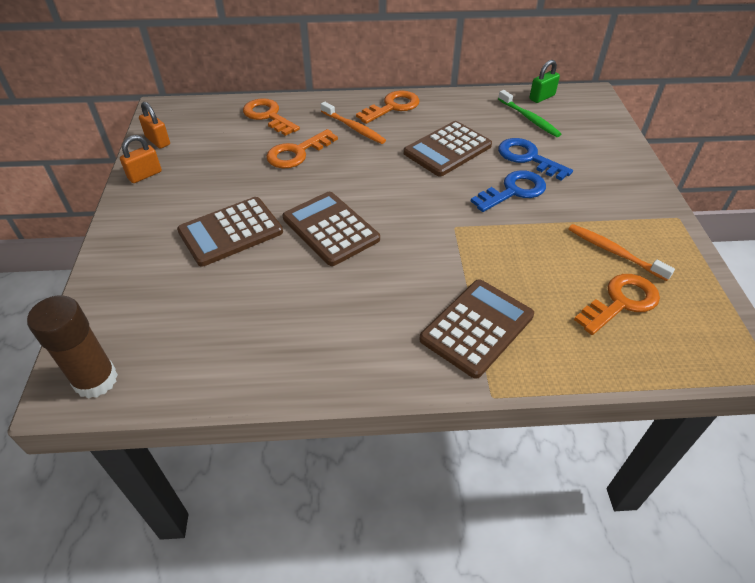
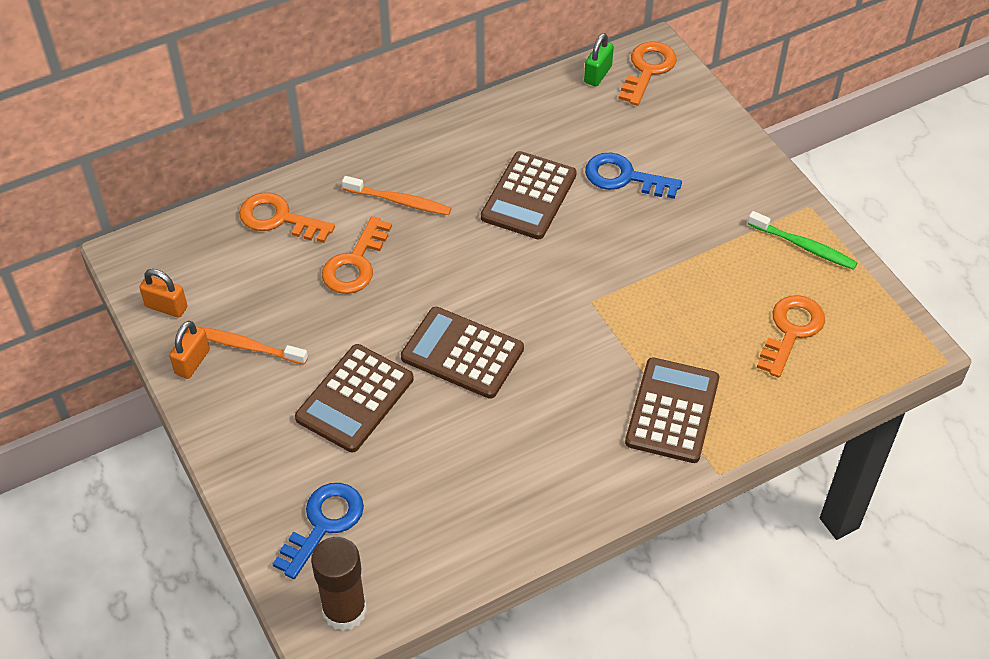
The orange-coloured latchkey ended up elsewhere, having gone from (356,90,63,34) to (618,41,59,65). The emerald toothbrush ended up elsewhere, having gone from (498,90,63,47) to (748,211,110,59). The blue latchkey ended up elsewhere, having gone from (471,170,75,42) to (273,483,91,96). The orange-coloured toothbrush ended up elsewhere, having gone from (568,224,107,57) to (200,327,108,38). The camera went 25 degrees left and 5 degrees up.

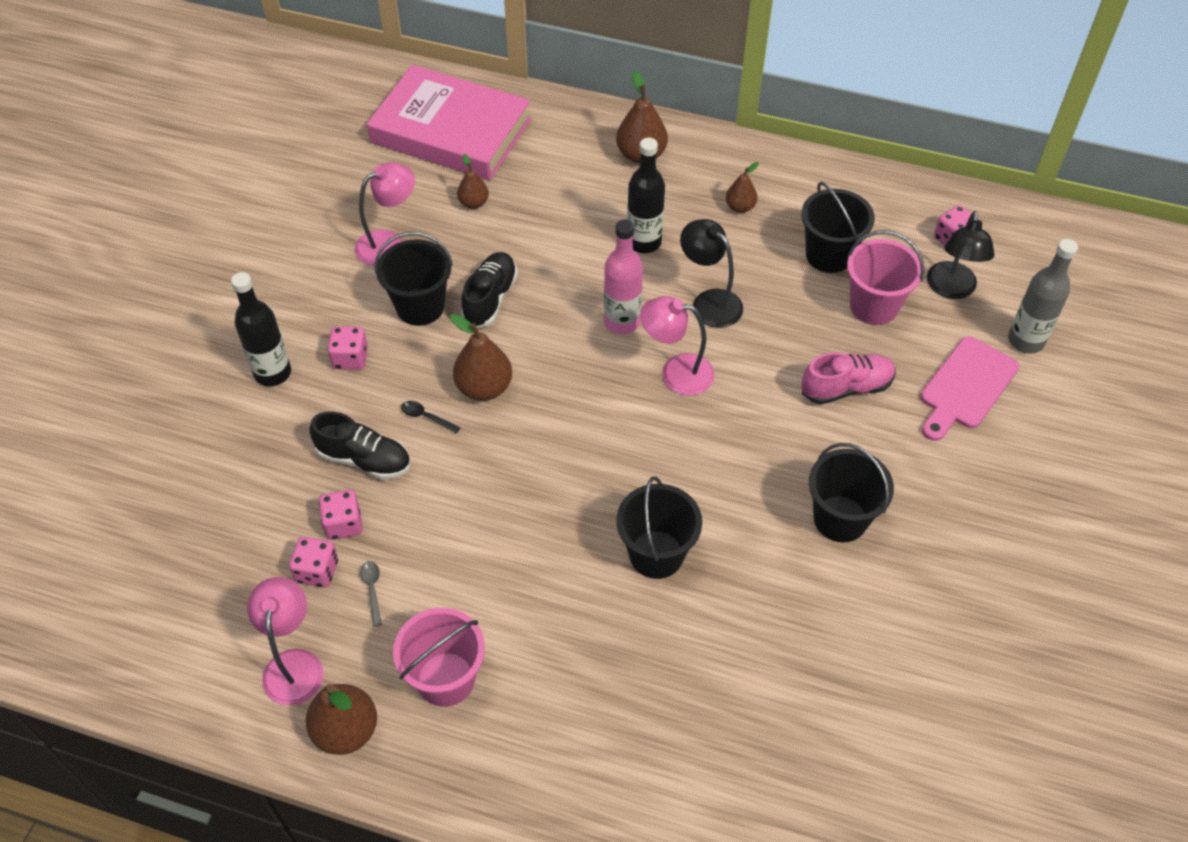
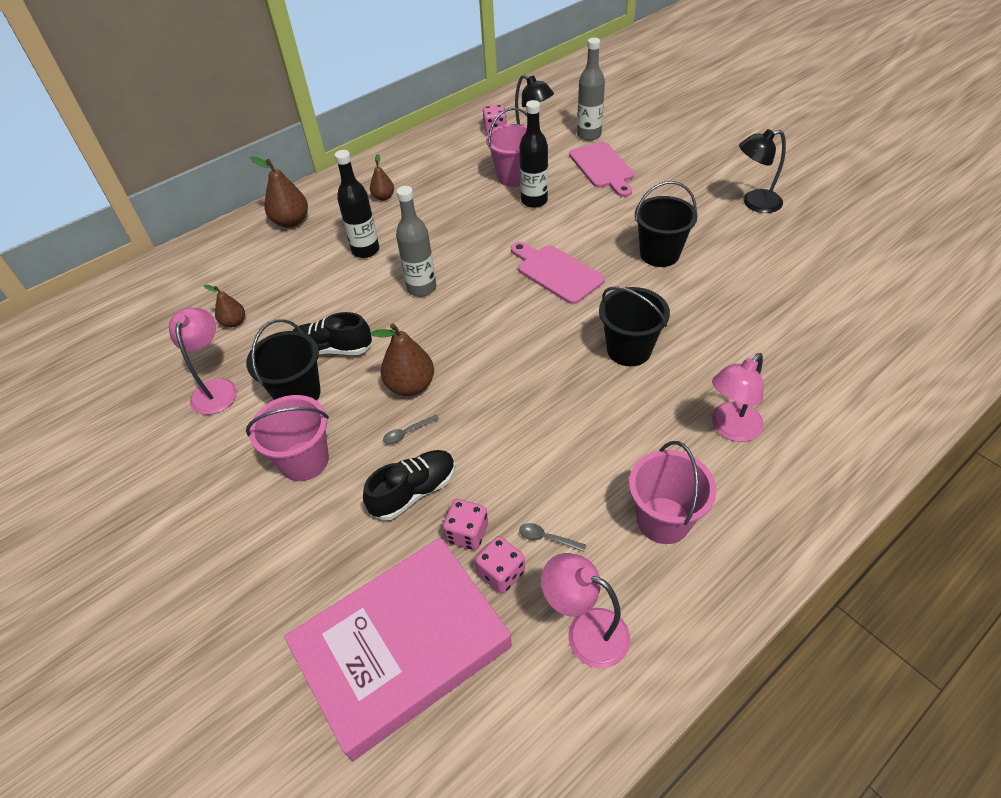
The rose-pink book ended up elsewhere, having gone from (367,65,164,116) to (284,538,228,223). The second view lost the ebony pail at (801,182,74,91). What was the rose-pink flask at (604,219,39,115) turned into the grey flask at (396,186,40,111). The ebony lamp ended up elsewhere, having gone from (680,219,63,109) to (739,129,47,84). The ebony lace-up shoe at (461,252,57,76) ended up facing another way, 45 degrees counterclockwise from before. The ebony flask ended up elsewhere, having gone from (231,272,60,114) to (519,100,29,108). The rose-pink lamp ended up elsewhere, having gone from (640,296,74,100) to (712,353,52,89). Where the rose-pink dice stood at (327,326,41,44), the rose-pink pail came to stand at (246,395,83,86). The second view lost the rose-pink lace-up shoe at (801,352,95,53). What was the ebony tablespoon at (401,401,60,32) turned into the grey tablespoon at (383,415,56,29). The second view lost the dark brown pear fruit at (306,684,71,71). The second view gained the rose-pink chopping board at (511,242,94,62). The camera went 55 degrees left and 5 degrees down.

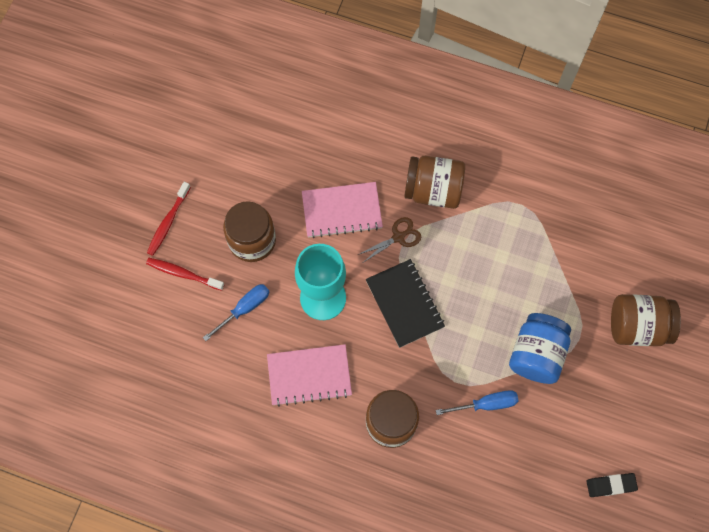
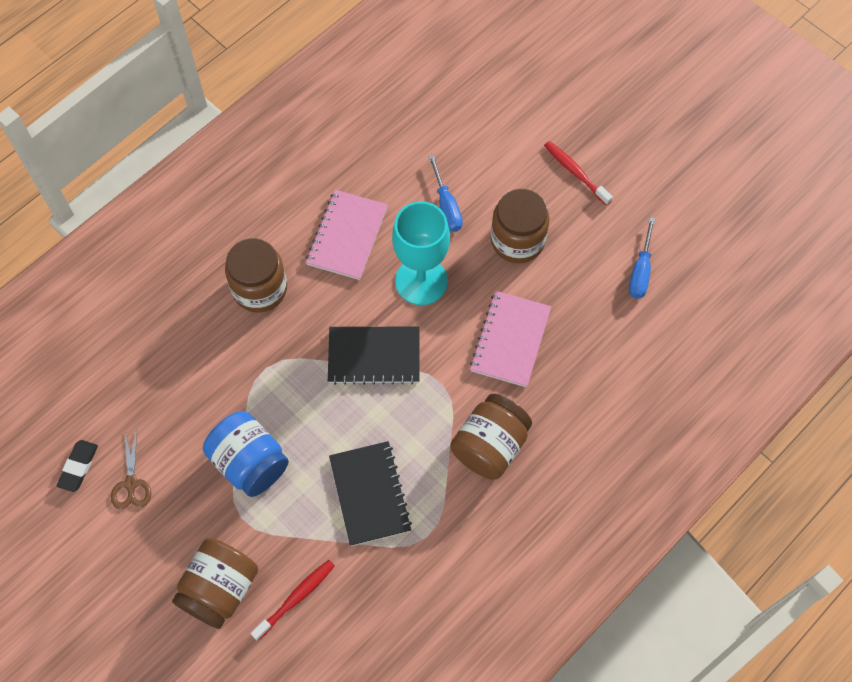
The dark brown shears ended up elsewhere, having gone from (358,217,63,45) to (111,429,40,80). The red toothbrush ended up elsewhere, having gone from (146,258,79,33) to (251,560,84,81). The blue screwdriver ended up elsewhere, having gone from (436,390,82,25) to (629,217,26,82). The second view gained the ebony notebook at (329,441,83,105). The camera went 115 degrees right and 5 degrees down.

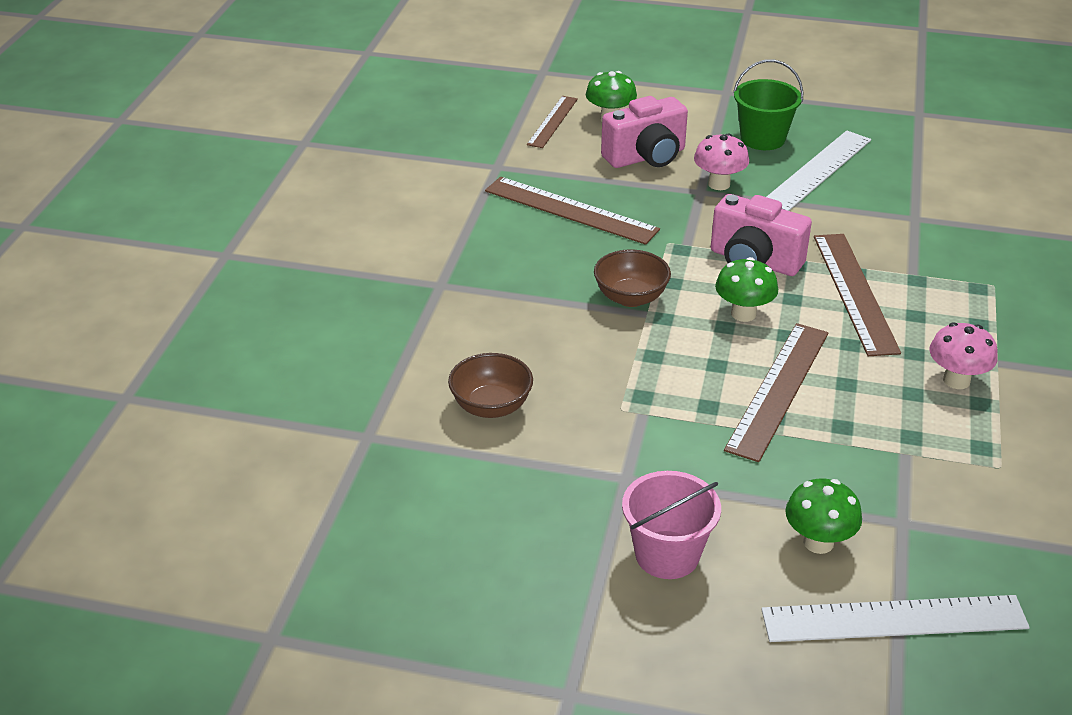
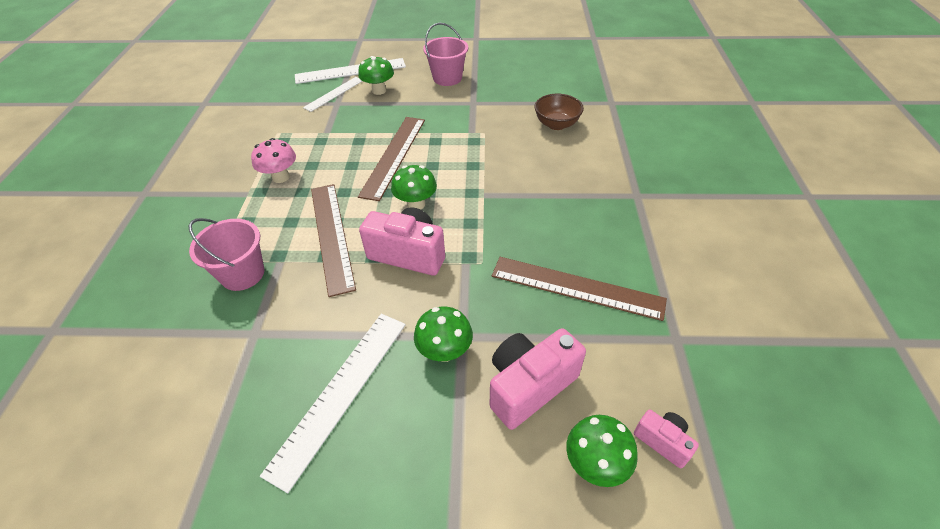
The second view lost the emerald pail at (733,59,70,91). Where the dark brown ruler stood at (527,96,51,52), the rose-pink photo camera came to stand at (634,410,65,58). What was the rose-pink toadstool at (694,133,55,57) turned into the emerald toadstool at (414,307,59,55). The second view lost the dark brown serving bowl at (594,249,77,58). The second view gained the pure white ruler at (303,77,59,35). The second view gained the rose-pink pail at (189,218,75,73). The camera went 170 degrees right and 10 degrees up.

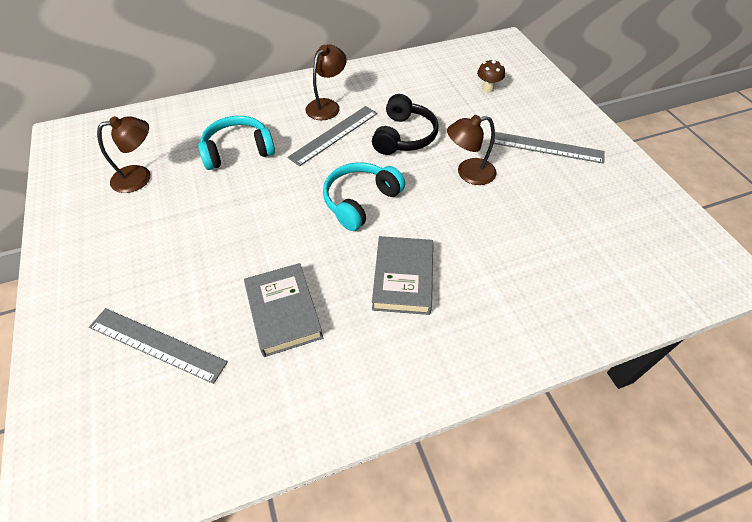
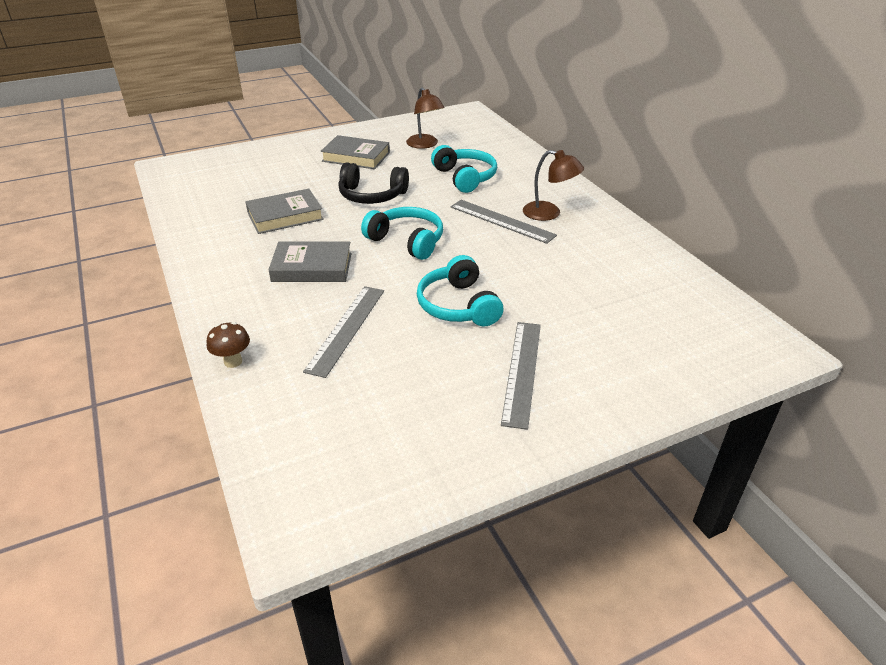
The dark brown toadstool ended up elsewhere, having gone from (477,59,28,33) to (207,322,43,46). The ebony headphones ended up elsewhere, having gone from (372,94,67,61) to (338,162,71,42). Where the dark brown lamp stood at (447,115,49,70), the aqua headphones came to stand at (417,255,86,72). The grey ruler ended up elsewhere, having gone from (89,308,139,76) to (303,286,81,92). The second view gained the grey book at (321,135,69,34). The camera went 85 degrees right and 15 degrees down.

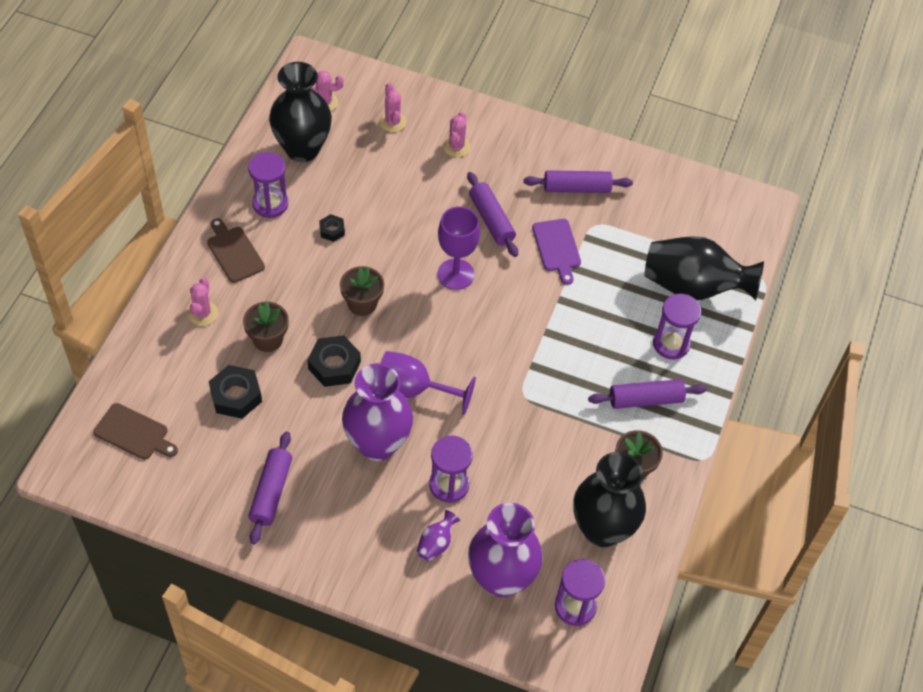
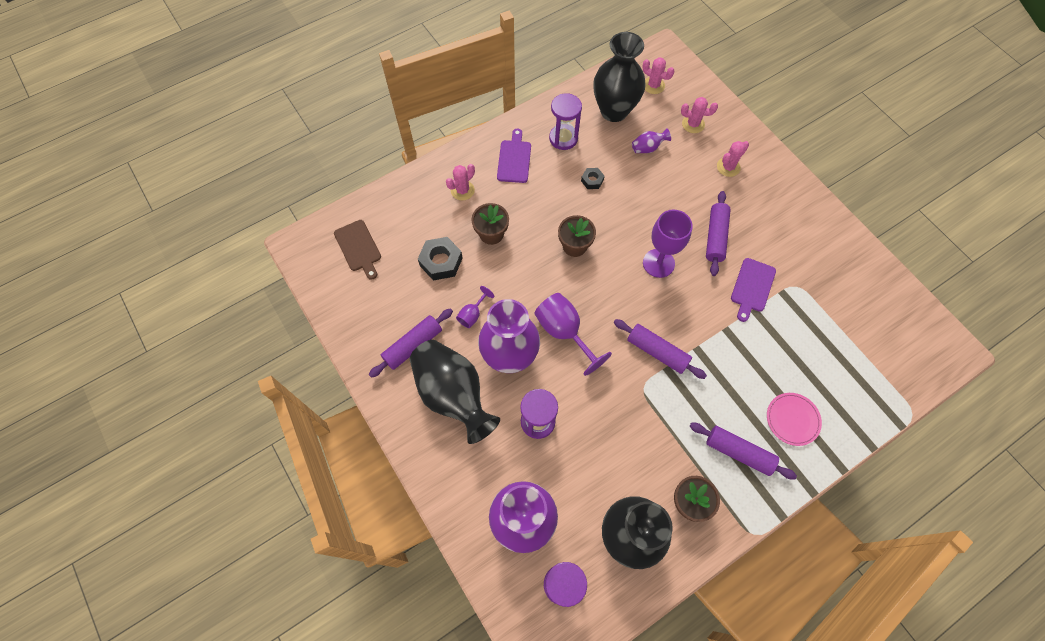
The rose-pink cactus at (379,83,27,49) ended up facing another way, 75 degrees clockwise from before. The violet pastry roller ended up elsewhere, having gone from (523,170,110,23) to (614,319,93,60). What was the dark brown chopping board at (207,218,58,65) turned into the violet chopping board at (497,129,34,54). The ebony vase ended up elsewhere, having gone from (645,236,119,64) to (410,340,90,104). Where the violet sand timer stood at (653,294,48,66), the rose-pink dinner plate came to stand at (767,393,55,53). The second view lost the ebony hexagon nut at (307,335,54,52). The violet vase ended up elsewhere, having gone from (416,510,44,52) to (632,128,39,25). The second view gained the violet wine glass at (456,286,38,42). The camera went 40 degrees right and 10 degrees up.

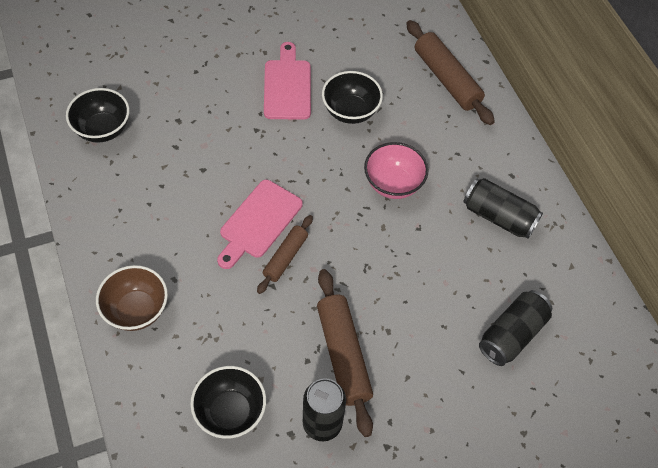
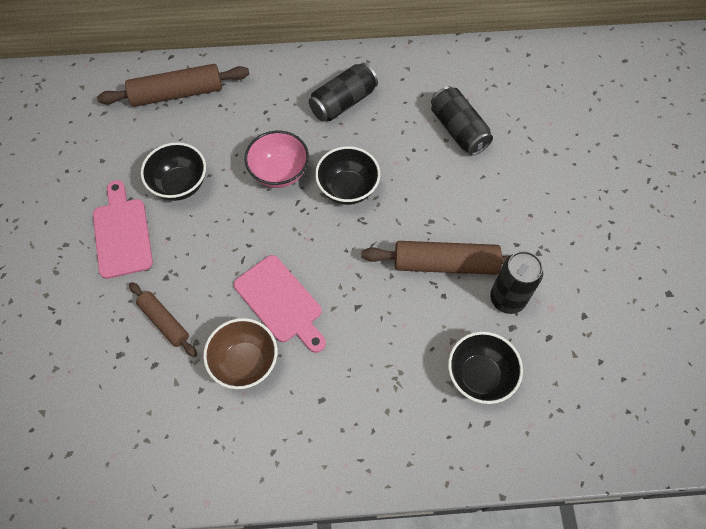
The rose-pink chopping board at (264,42,47,78) ended up facing another way, 60 degrees clockwise from before. The ebony serving bowl ended up elsewhere, having gone from (66,88,63,55) to (315,146,65,59). The dark brown pastry roller ended up elsewhere, having gone from (257,215,56,79) to (129,282,68,75). The dark brown serving bowl ended up elsewhere, having gone from (96,265,72,66) to (203,318,74,71). The camera went 70 degrees left and 5 degrees up.

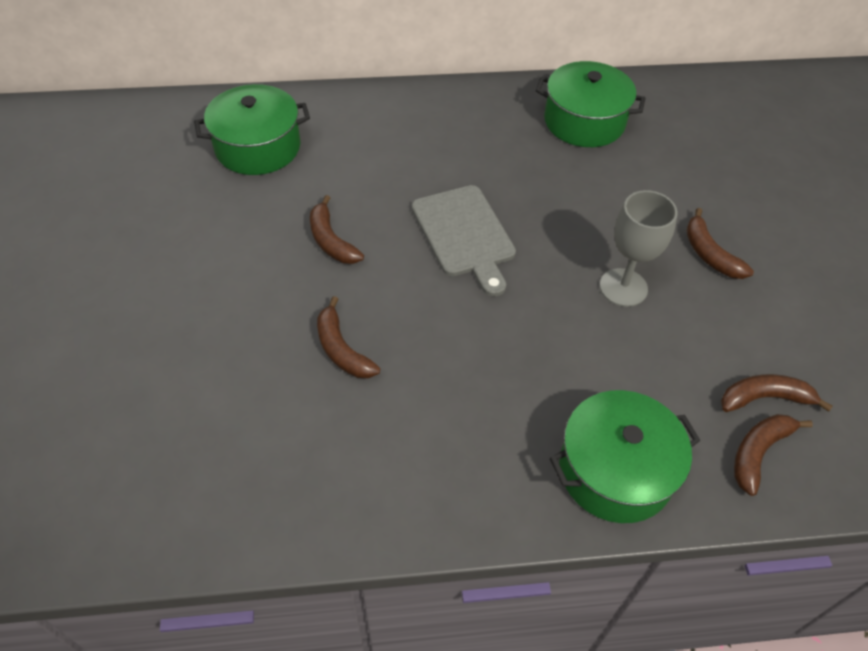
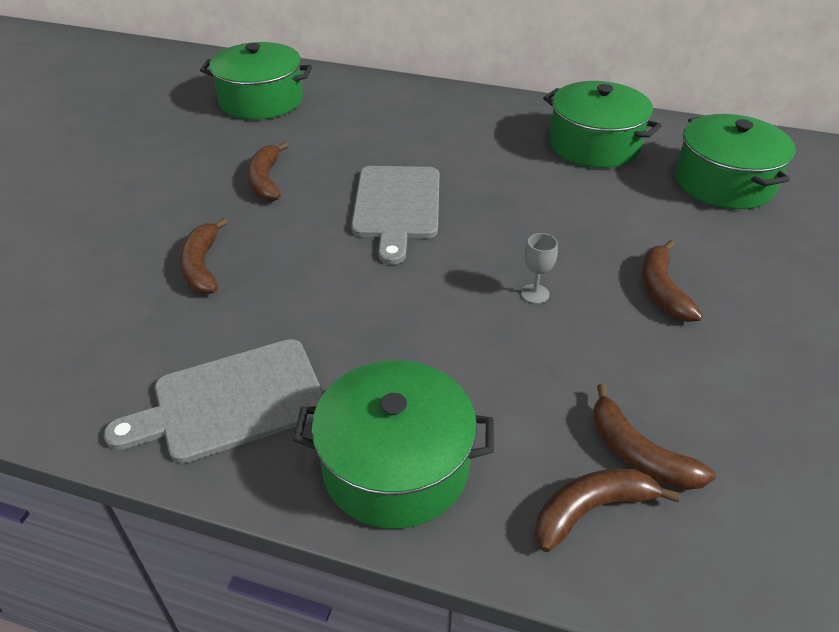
The size of the grey wine glass at (600,190,78,117) changed by a factor of 0.49. The dark brown toy banana at (721,374,112,38) ended up facing another way, 150 degrees counterclockwise from before. The second view gained the emerald stockpot at (675,114,121,95). The second view gained the grey chopping board at (104,339,220,124). The camera went 25 degrees right and 10 degrees down.

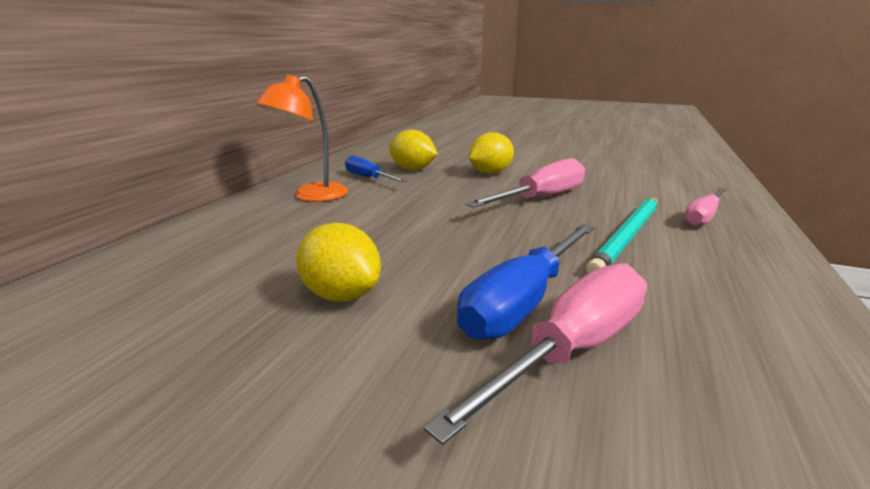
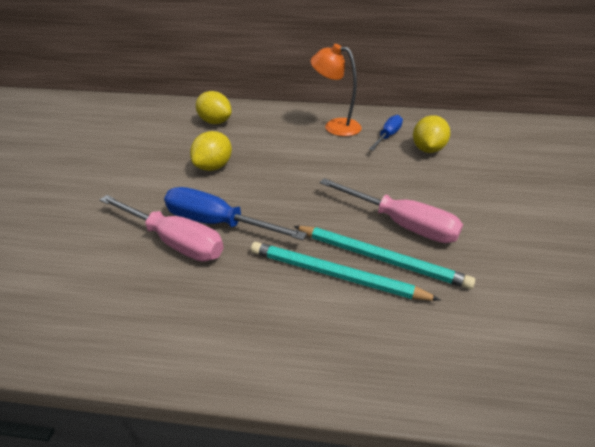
The golden lemon ended up elsewhere, having gone from (469,132,45,42) to (196,91,36,33). The second view lost the rose-pink screwdriver at (684,188,43,38). The second view gained the aqua lead pencil at (294,226,181,63). The camera went 75 degrees right and 15 degrees up.

